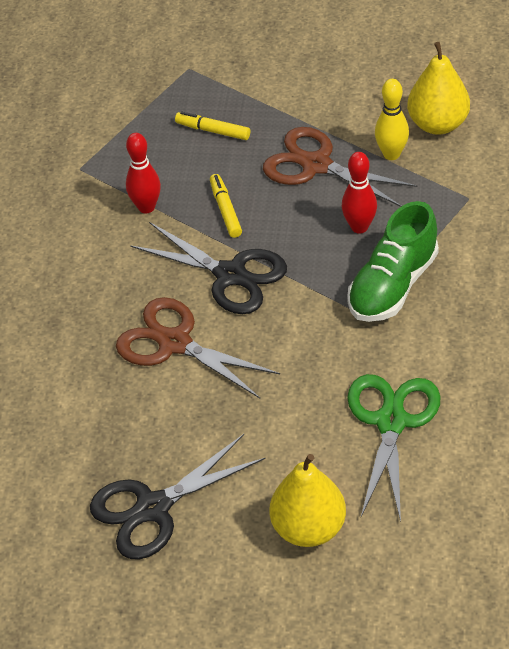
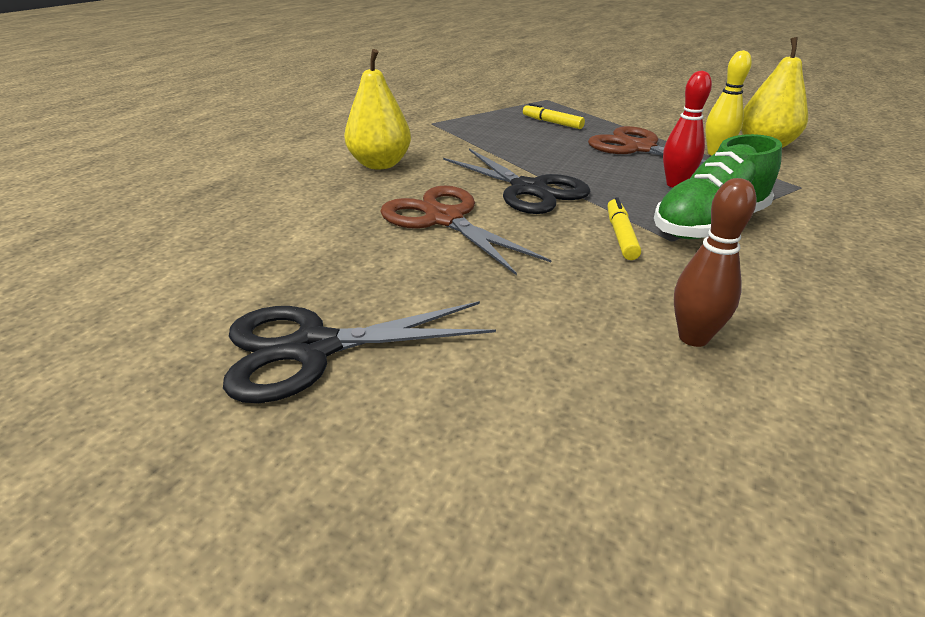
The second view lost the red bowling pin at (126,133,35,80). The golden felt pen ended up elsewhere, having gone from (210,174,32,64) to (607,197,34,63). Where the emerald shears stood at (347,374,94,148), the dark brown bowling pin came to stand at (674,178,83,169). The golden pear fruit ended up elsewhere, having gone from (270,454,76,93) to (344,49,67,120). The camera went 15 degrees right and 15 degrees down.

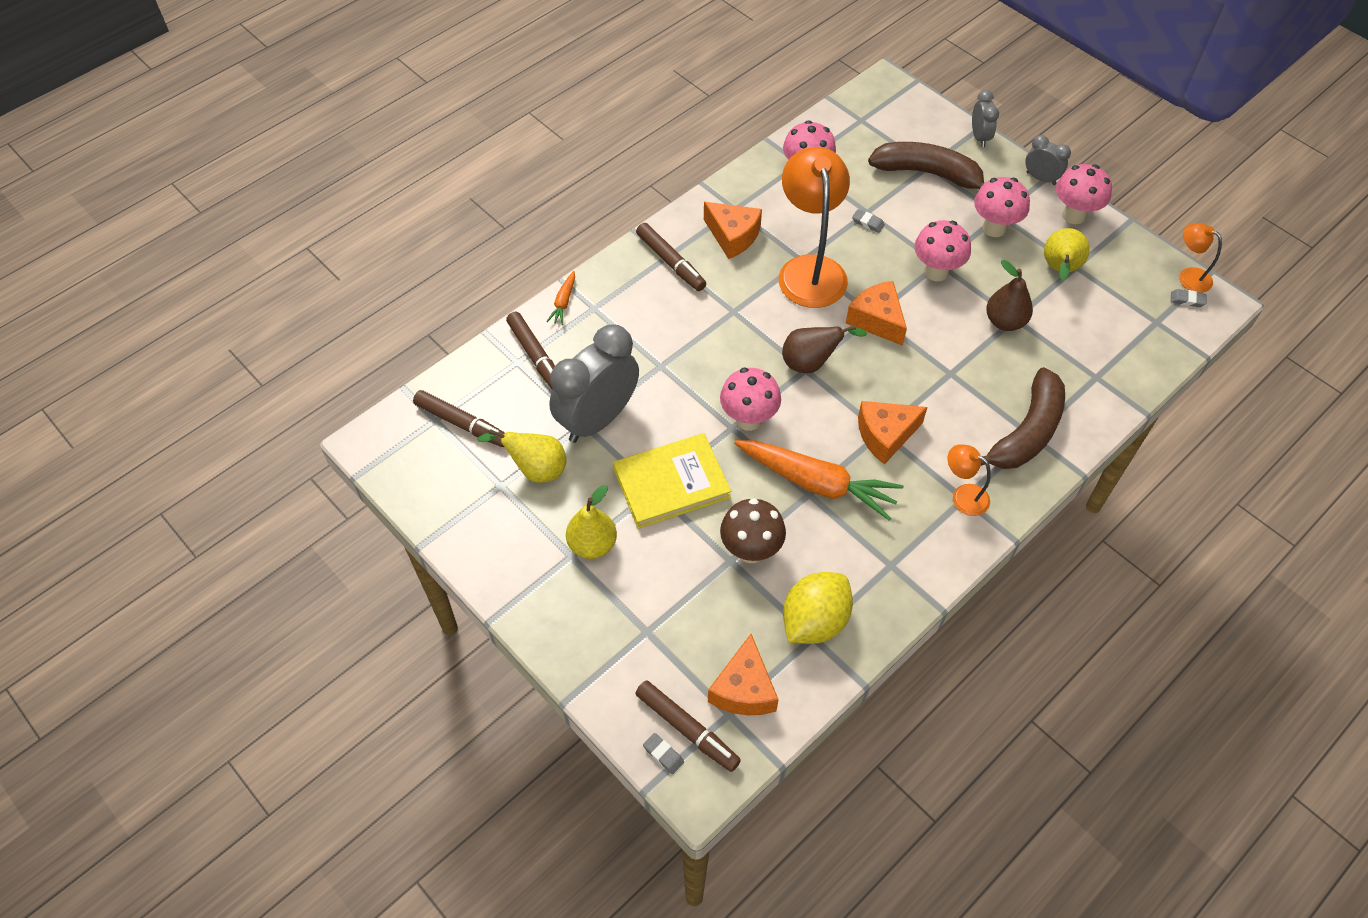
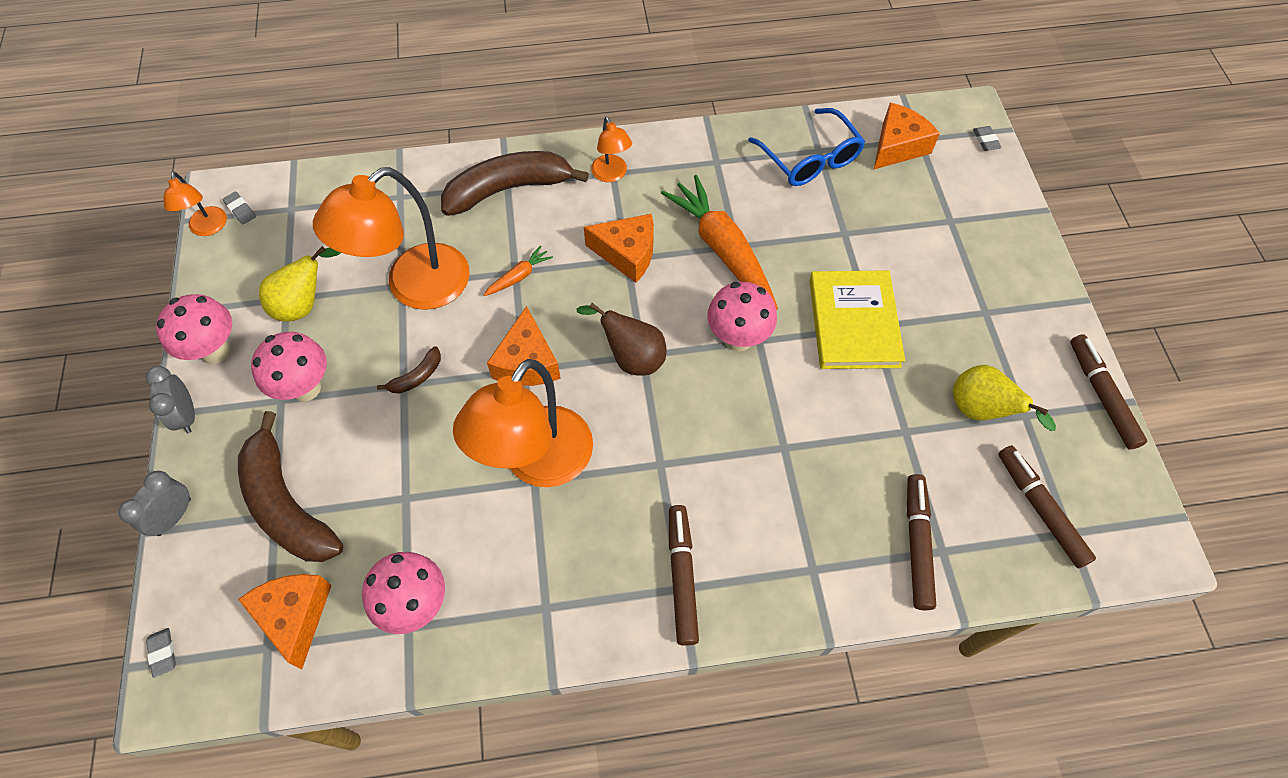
The orange-coloured piece of cheese ended up elsewhere, having gone from (704,202,58,57) to (238,574,94,96). The grey eraser ended up elsewhere, having gone from (852,209,33,24) to (146,628,30,50). Where the rose-pink toadstool stood at (914,220,57,61), the dark brown toy banana came to stand at (377,346,64,48). Where the dark brown pear fruit stood at (986,260,47,71), the orange-coloured lamp came to stand at (313,167,157,143). The orange-coloured toy carrot ended up elsewhere, having gone from (546,271,29,54) to (484,246,69,50). The second view lost the grey clock at (549,325,90,118). The golden book at (613,433,118,96) ended up facing another way, 75 degrees clockwise from before. The second view lost the golden pear fruit at (566,485,51,74). The second view lost the dark brown toadstool at (720,498,66,65). Where the golden lemon stood at (783,572,70,72), the blue glasses came to stand at (748,108,117,78). The dark brown felt pen ended up elsewhere, having gone from (635,680,106,92) to (1070,334,77,115). The camera went 145 degrees left and 5 degrees up.

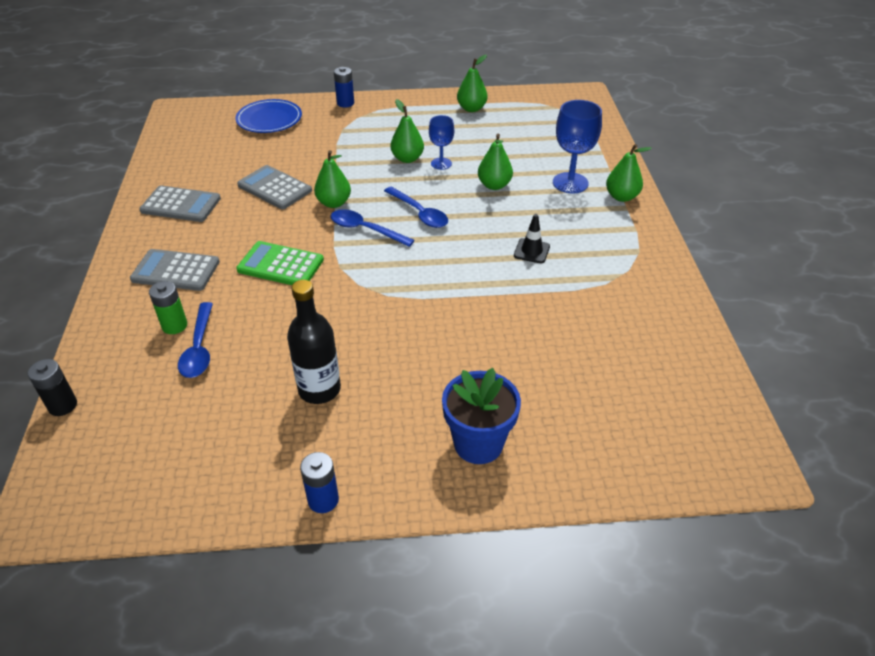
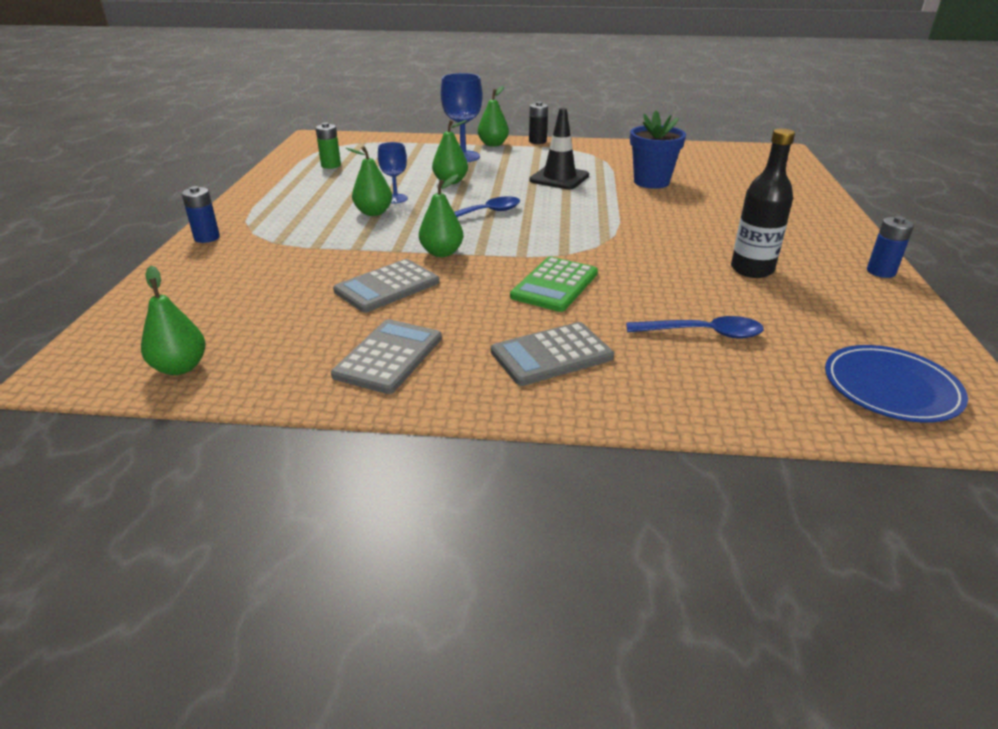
The emerald pear fruit ended up elsewhere, having gone from (457,55,31,57) to (141,266,65,109). The blue dinner plate ended up elsewhere, having gone from (235,99,67,34) to (825,345,143,78). The second view lost the blue tablespoon at (331,209,84,38). The size of the ebony traffic cone at (514,214,36,49) changed by a factor of 1.68. The grey adding machine at (130,249,90,42) ended up facing another way, 45 degrees clockwise from before. The emerald battery ended up elsewhere, having gone from (149,281,38,53) to (316,123,25,46). The ebony battery ended up elsewhere, having gone from (28,359,49,57) to (529,102,19,42). The blue plant pot ended up elsewhere, having gone from (442,368,79,96) to (630,111,56,78). The camera went 80 degrees left and 10 degrees down.

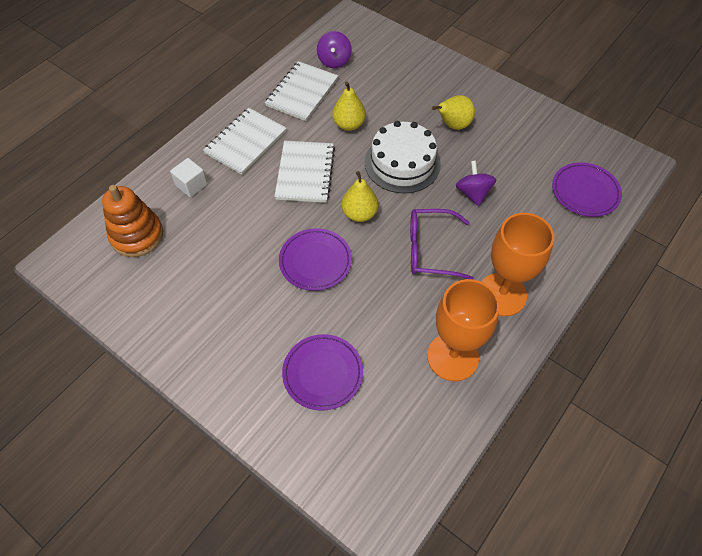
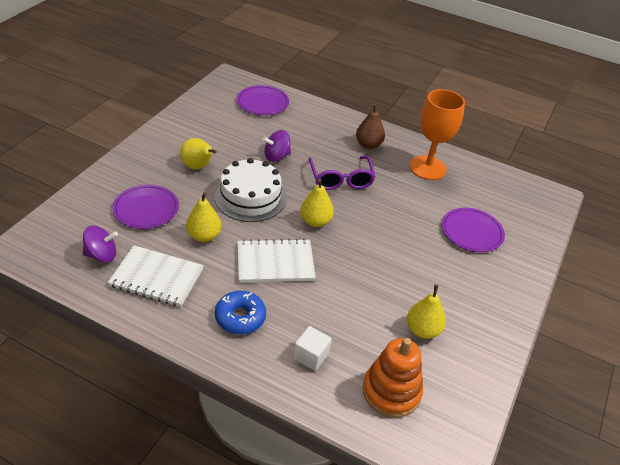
Where the pure white notebook stood at (203,108,83,67), the blue doughnut came to stand at (215,291,51,43). Where the orange-coloured wine glass stood at (481,213,73,103), the dark brown pear fruit came to stand at (356,104,29,45). The violet dinner plate ended up elsewhere, having gone from (279,228,73,63) to (113,185,66,44). The second view gained the golden pear fruit at (407,285,39,54). The camera went 105 degrees left and 15 degrees down.

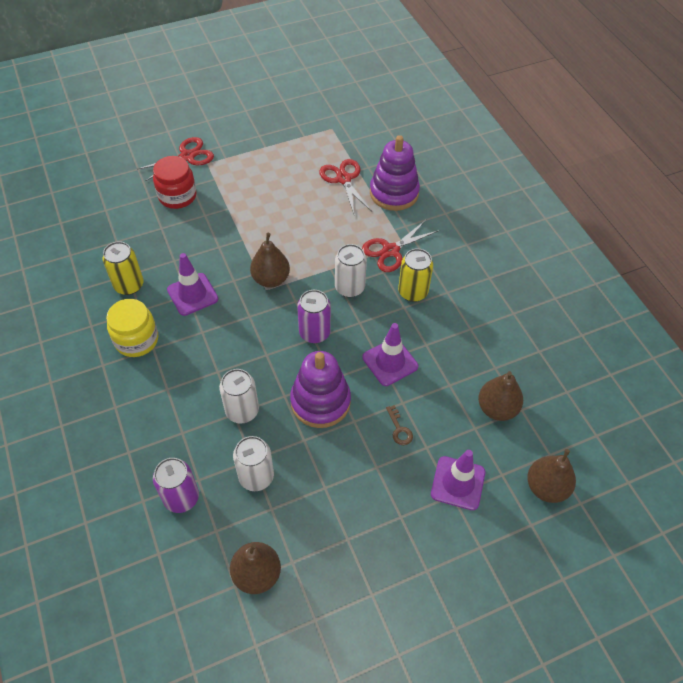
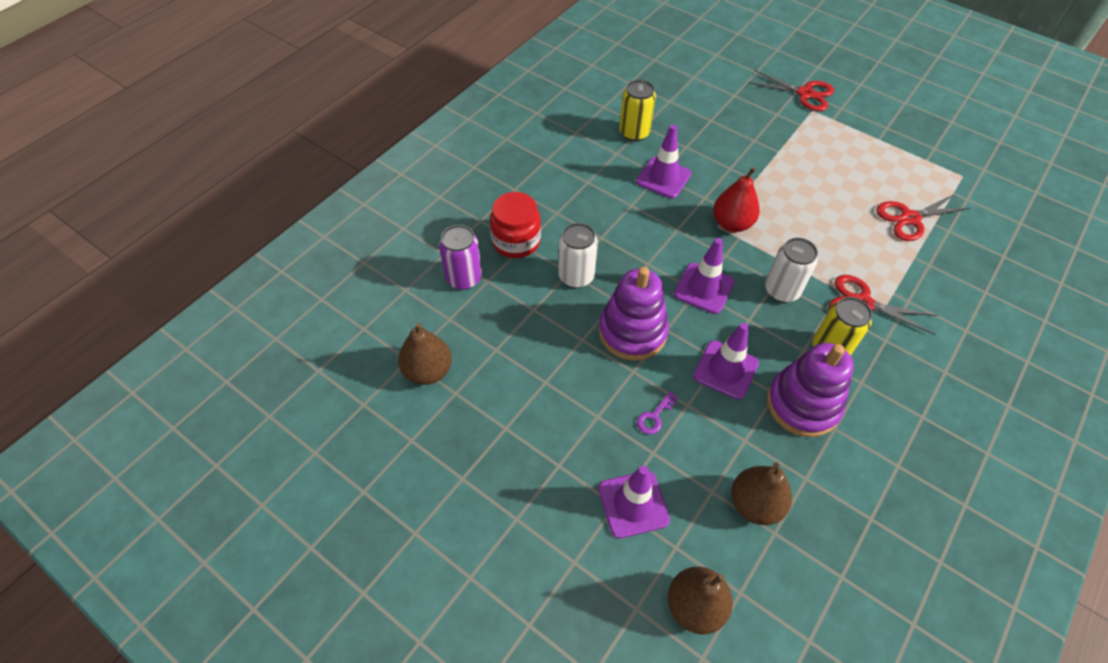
The violet ring stacker ended up elsewhere, having gone from (370,135,50,76) to (767,343,87,94). The red preserve jar ended up elsewhere, having gone from (153,156,44,53) to (490,192,51,66). The red shears at (319,159,53,55) ended up facing another way, 150 degrees counterclockwise from before. What was the dark brown pear fruit at (250,233,40,54) turned into the red pear fruit at (713,167,47,65). Where the violet tin stood at (297,290,34,53), the violet traffic cone came to stand at (674,238,60,76). The second view lost the golden preserve jar at (106,299,52,58). What was the dark brown latchkey at (386,405,27,40) turned into the violet latchkey at (637,391,41,43). The second view lost the pure white tin at (233,436,41,55). The camera went 60 degrees right and 0 degrees up.

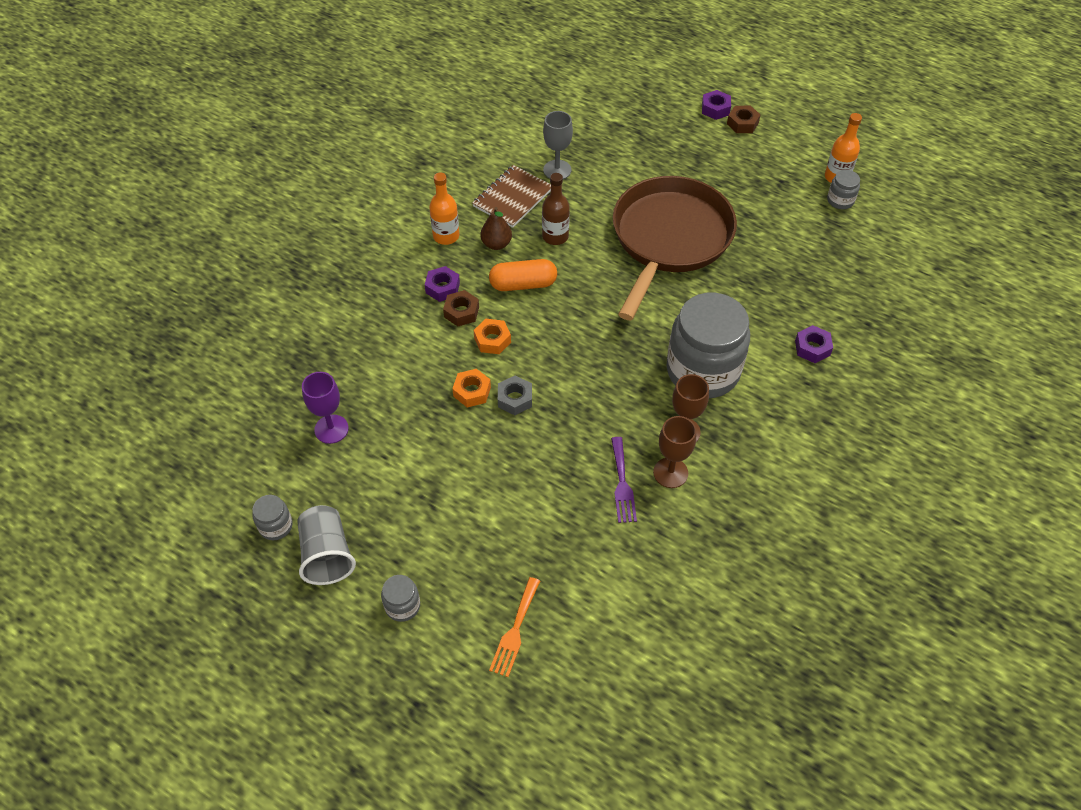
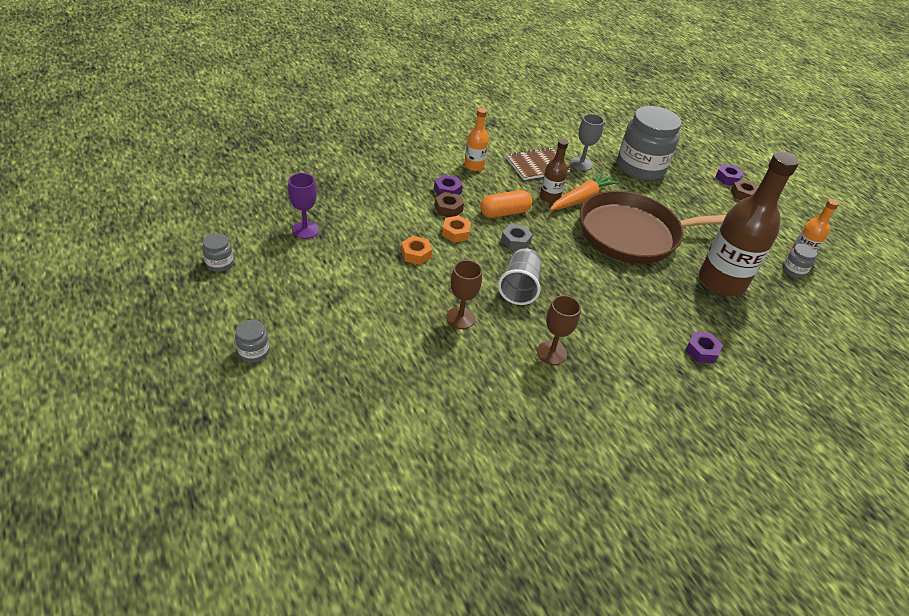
The dark brown skillet at (613,176,124,144) ended up facing another way, 150 degrees counterclockwise from before. The second view lost the dark brown pear fruit at (481,207,31,43). The orange-coloured capsule at (489,259,68,32) ended up facing another way, 45 degrees counterclockwise from before. The grey preserve jar ended up elsewhere, having gone from (667,293,83,105) to (617,106,64,74). The grey hexagon nut ended up elsewhere, having gone from (498,376,34,39) to (501,224,32,26). The dark brown wine glass ended up elsewhere, having gone from (653,416,43,72) to (446,260,36,69). The second view lost the violet fork at (611,437,26,86). The grey beaker ended up elsewhere, having gone from (297,505,59,80) to (498,248,44,57). The second view lost the orange-coloured fork at (489,577,51,100). The second view gained the dark brown flask at (699,151,100,145). The second view gained the orange-coloured toy carrot at (550,172,69,38). The camera went 25 degrees right and 10 degrees down.

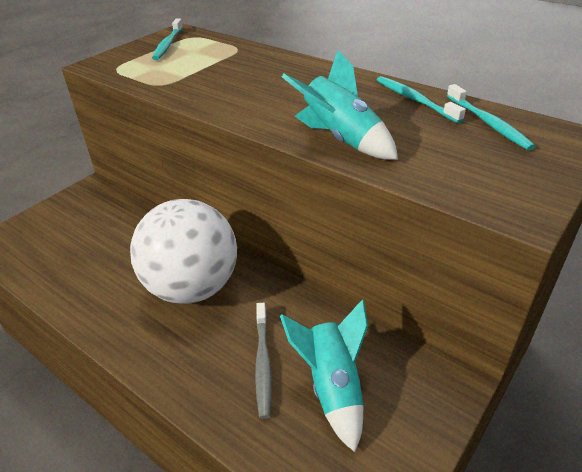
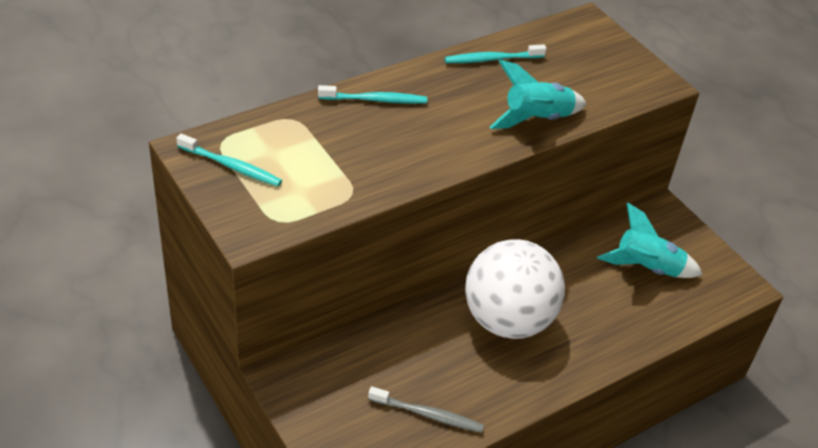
The aqua toothbrush ended up elsewhere, having gone from (447,84,88,66) to (318,85,109,19). The grey toothbrush ended up elsewhere, having gone from (255,303,17,116) to (368,386,116,47). The camera went 75 degrees left and 5 degrees up.

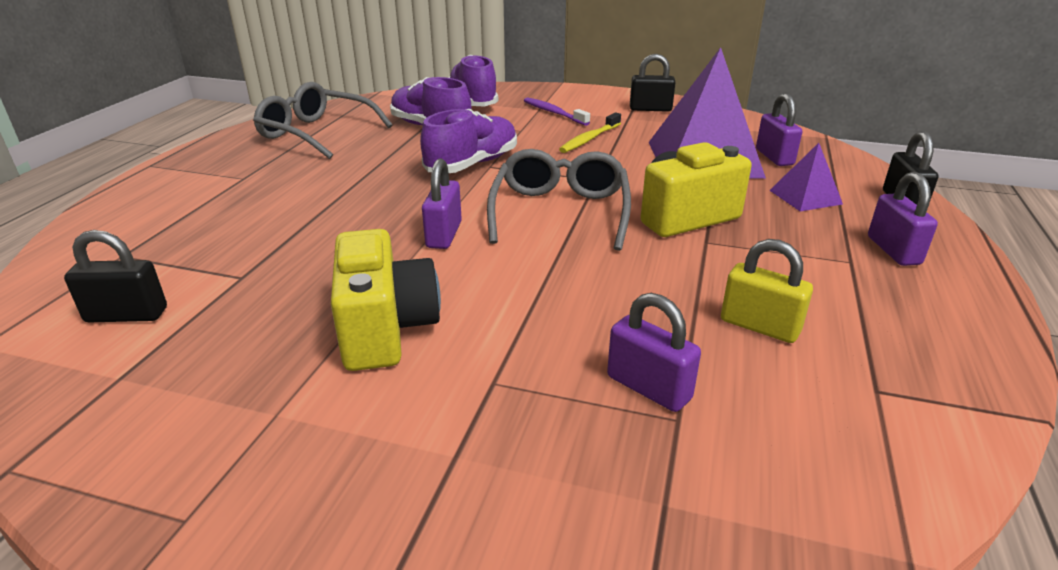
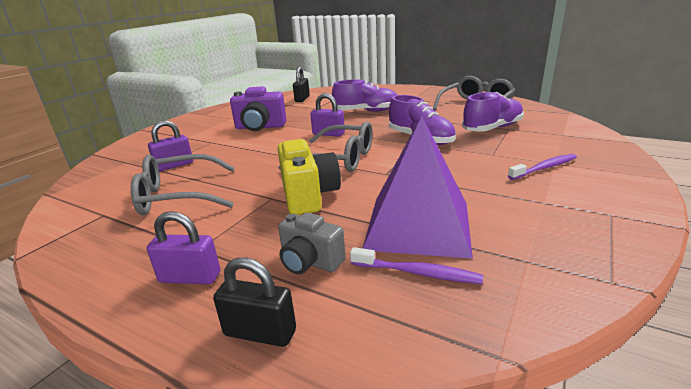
The violet lace-up shoe ended up elsewhere, having gone from (448,54,50,52) to (332,79,65,33). The second view lost the ebony lock at (630,54,46,58). Where the violet lock stood at (756,93,46,73), the violet toothbrush came to stand at (350,247,133,37). The second view lost the golden toothbrush at (559,112,62,41). Where the violet pyramid shape stood at (769,143,74,69), the grey photo camera came to stand at (278,212,67,62). What was the golden photo camera at (331,229,110,142) turned into the violet photo camera at (230,87,56,44). Where the golden lock stood at (721,239,92,104), the grey glasses came to stand at (131,154,104,61). The camera went 105 degrees right and 5 degrees down.

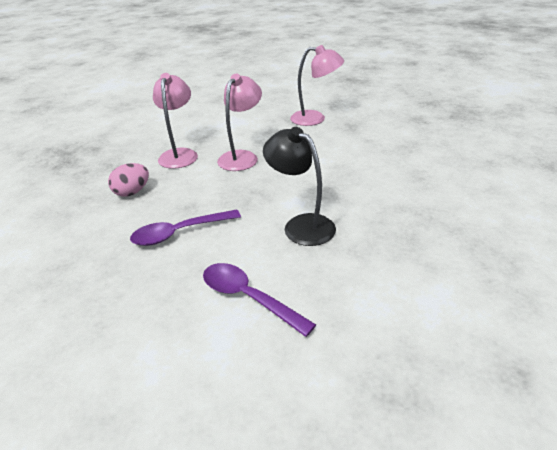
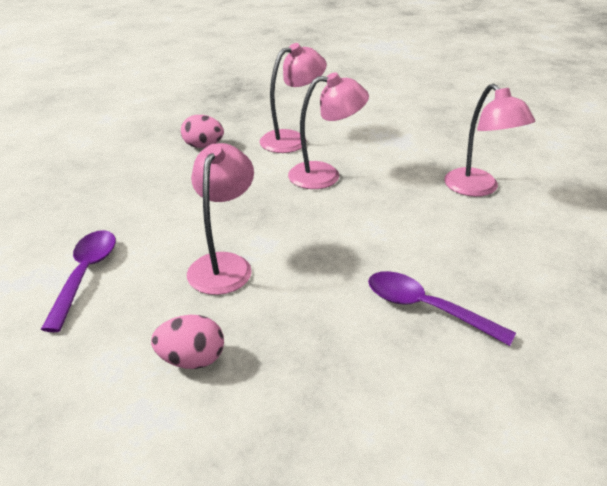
What was the ebony lamp at (263,127,73,119) turned into the rose-pink lamp at (187,143,67,152). The violet tablespoon ended up elsewhere, having gone from (130,210,111,36) to (368,271,148,75). The second view gained the rose-pink egg at (151,315,73,54). The camera went 55 degrees right and 0 degrees up.

